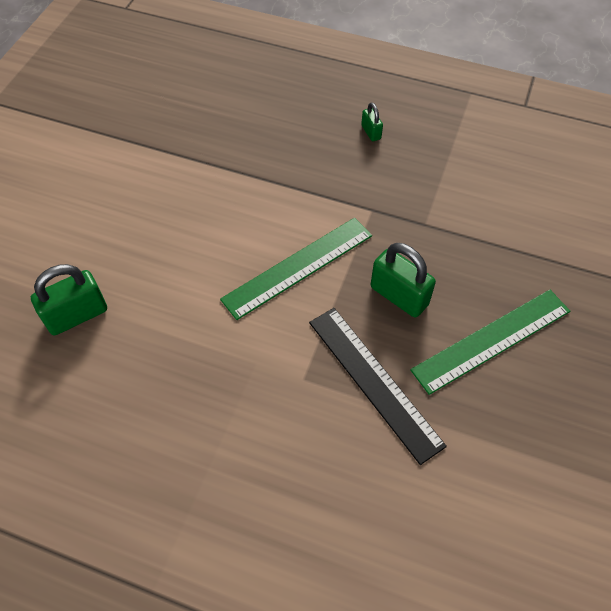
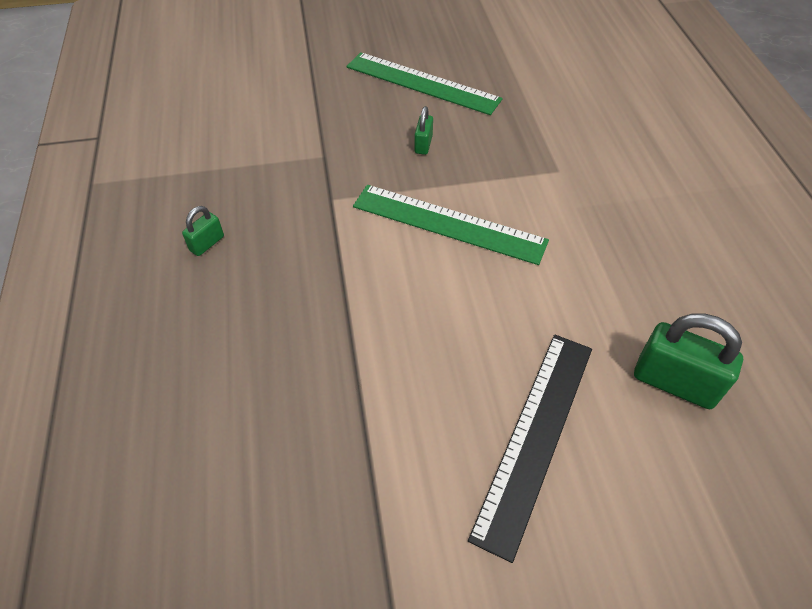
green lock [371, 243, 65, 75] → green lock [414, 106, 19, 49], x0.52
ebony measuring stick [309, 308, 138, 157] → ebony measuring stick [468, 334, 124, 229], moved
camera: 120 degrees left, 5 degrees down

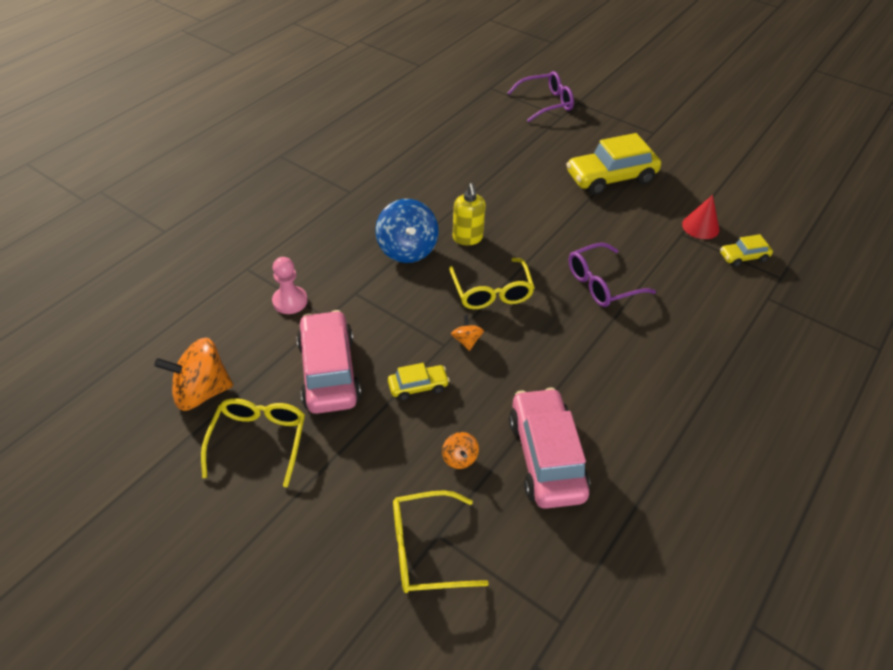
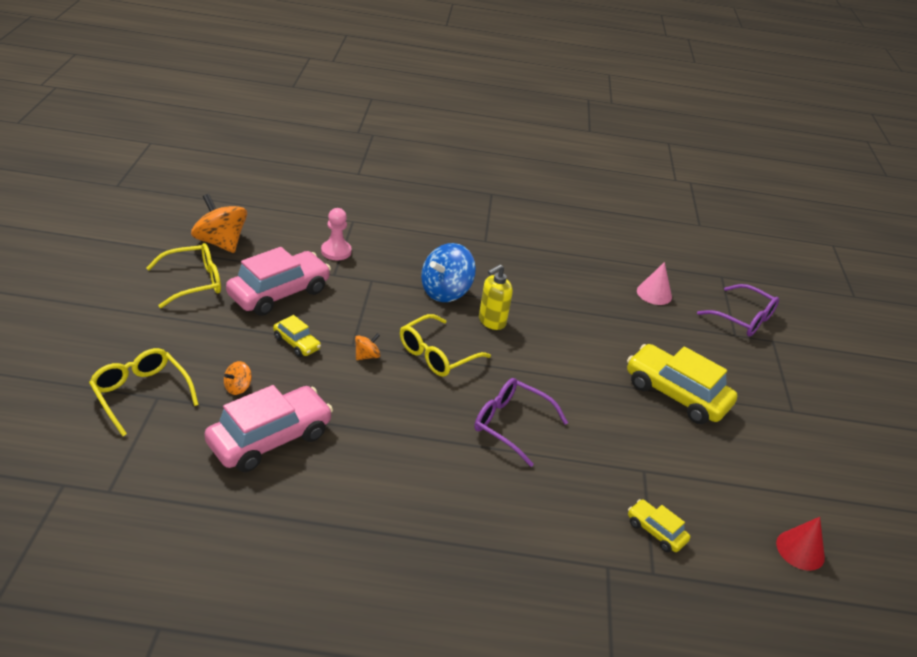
crimson cone shape [682, 195, 37, 44] → crimson cone shape [776, 517, 49, 54], moved
- → rose-pink cone shape [637, 262, 35, 43]
camera: 55 degrees right, 10 degrees down

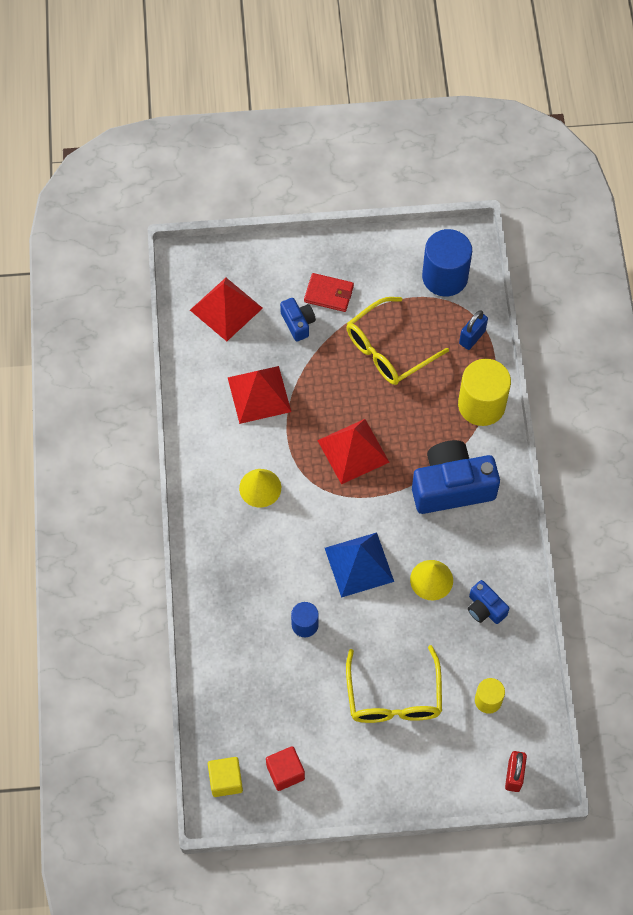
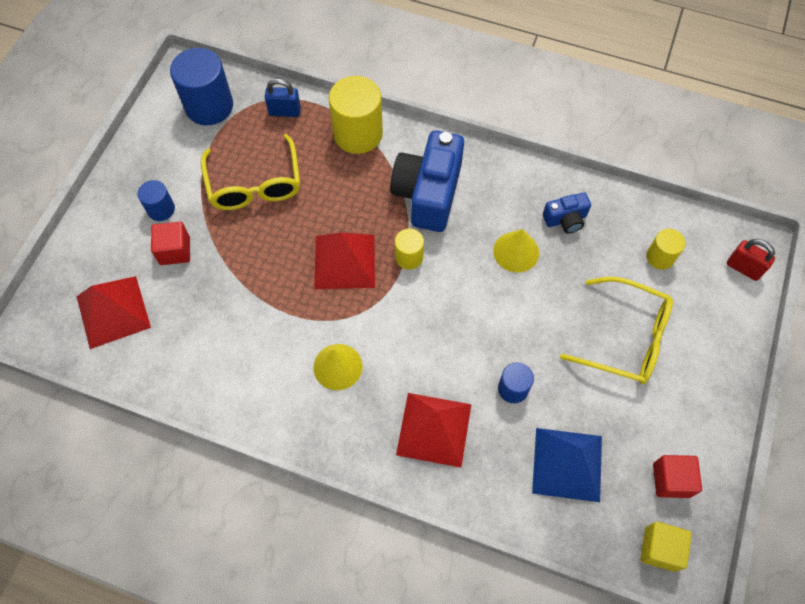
crimson billfold [304, 273, 50, 39] → blue solid cylinder [138, 180, 37, 41]
blue photo camera [280, 298, 36, 43] → crimson solid cube [151, 222, 39, 43]
blue lock [459, 310, 29, 40] → blue lock [265, 78, 36, 39], 60 degrees counterclockwise
crimson solid pyramid [228, 366, 63, 58] → crimson solid pyramid [396, 393, 75, 74], moved
blue solid pyramid [325, 532, 69, 66] → blue solid pyramid [532, 428, 70, 74], moved
- → yellow solid cylinder [395, 229, 29, 41]
camera: 65 degrees left, 0 degrees up

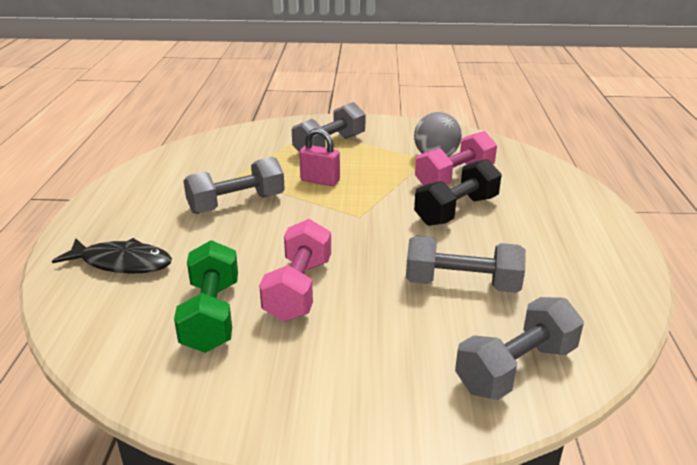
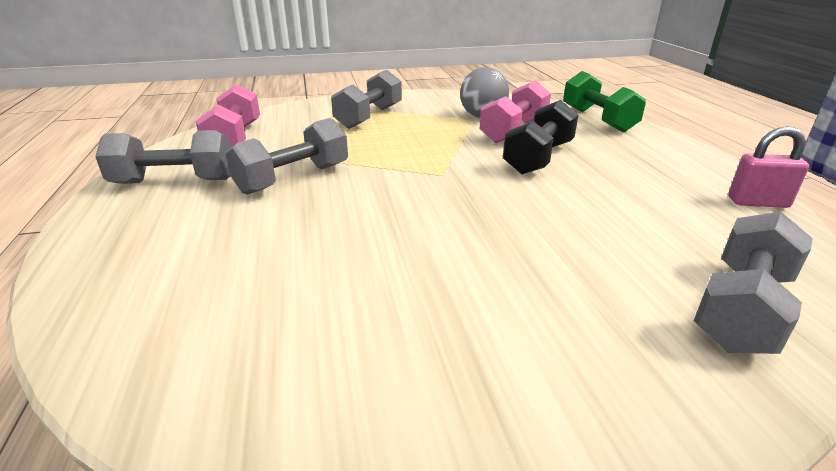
rose-pink lock [299, 128, 41, 58] → rose-pink lock [728, 126, 81, 82], moved
rose-pink dumbbell [259, 219, 72, 103] → rose-pink dumbbell [196, 84, 64, 63], moved
ash-grey dumbbell [406, 235, 120, 58] → ash-grey dumbbell [95, 130, 136, 54], moved
ebony fish figure [52, 238, 120, 36] → -
green dumbbell [174, 240, 64, 113] → green dumbbell [563, 71, 83, 61], moved
camera: 15 degrees left, 0 degrees up

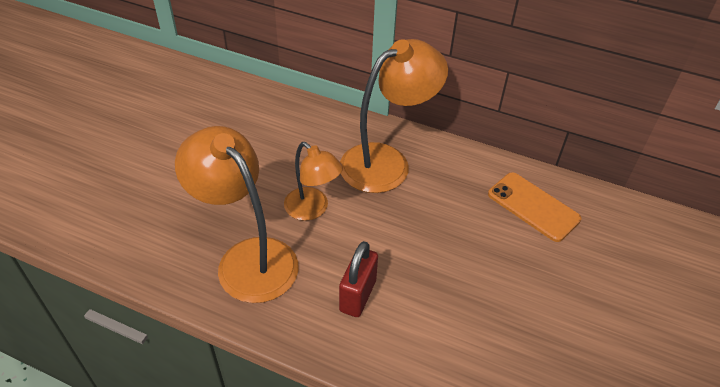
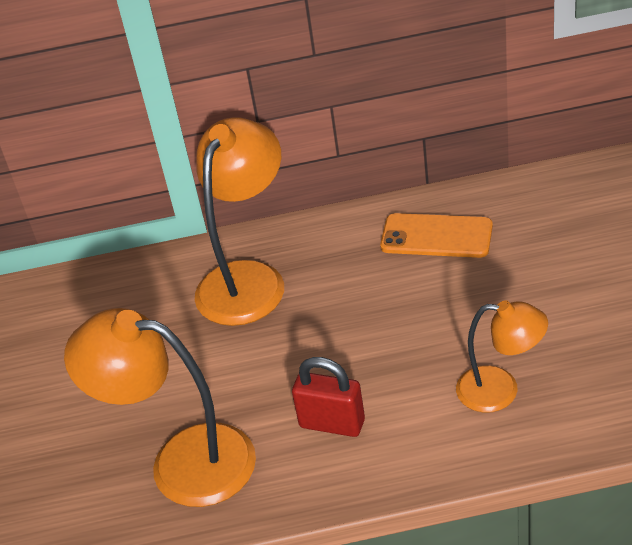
bright orange desk lamp [284, 142, 59, 79] → bright orange desk lamp [456, 300, 92, 113], moved
crimson lock [339, 241, 39, 76] → crimson lock [292, 357, 73, 80], 60 degrees counterclockwise
camera: 25 degrees left, 5 degrees down

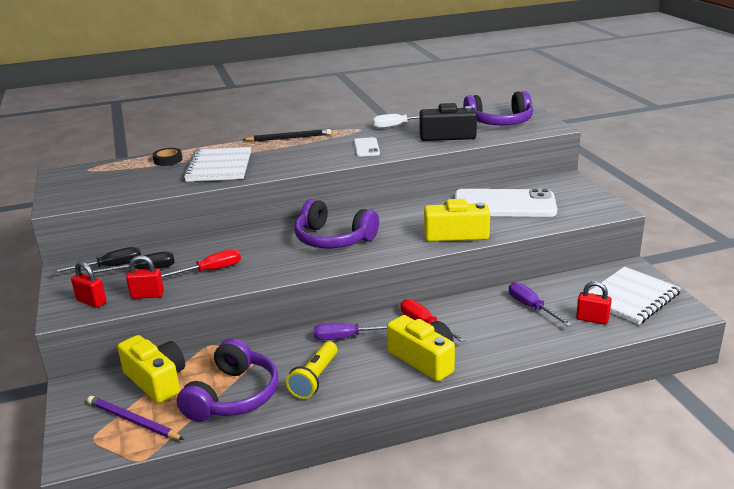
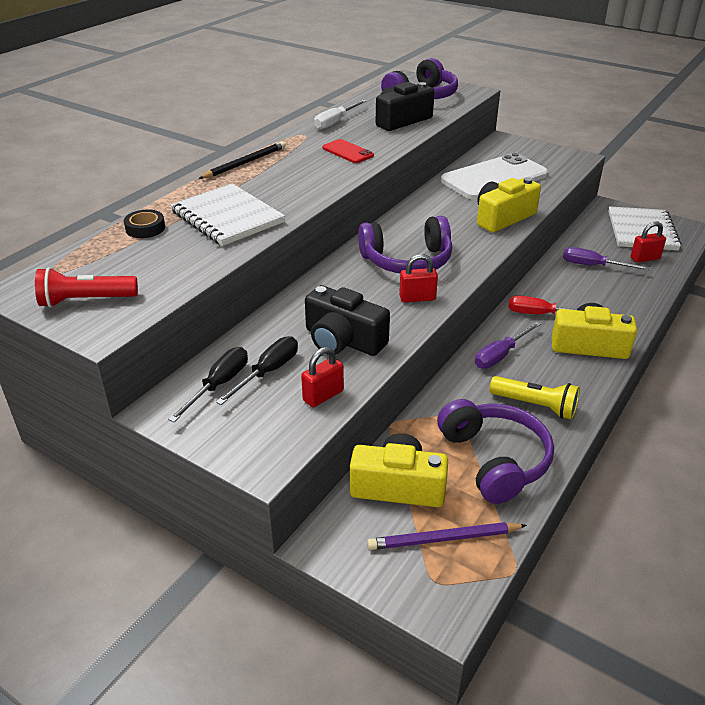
pure white mobile phone [354, 137, 26, 20] → crimson mobile phone [322, 139, 52, 24]
crimson flat screwdriver [161, 249, 80, 29] → ebony photo camera [305, 285, 85, 71]
crimson lock [71, 261, 36, 47] → crimson lock [399, 254, 39, 49], moved
yellow flashlight [286, 341, 52, 58] → yellow flashlight [490, 376, 90, 44], 45 degrees counterclockwise
- → crimson flashlight [35, 267, 103, 41]
camera: 40 degrees left, 10 degrees up

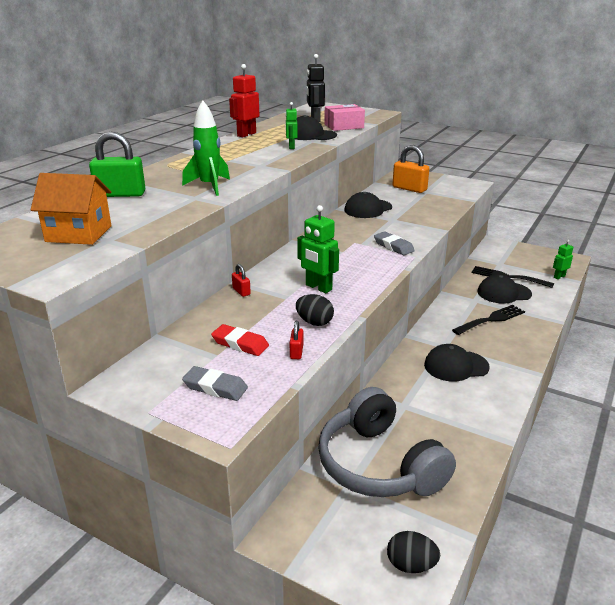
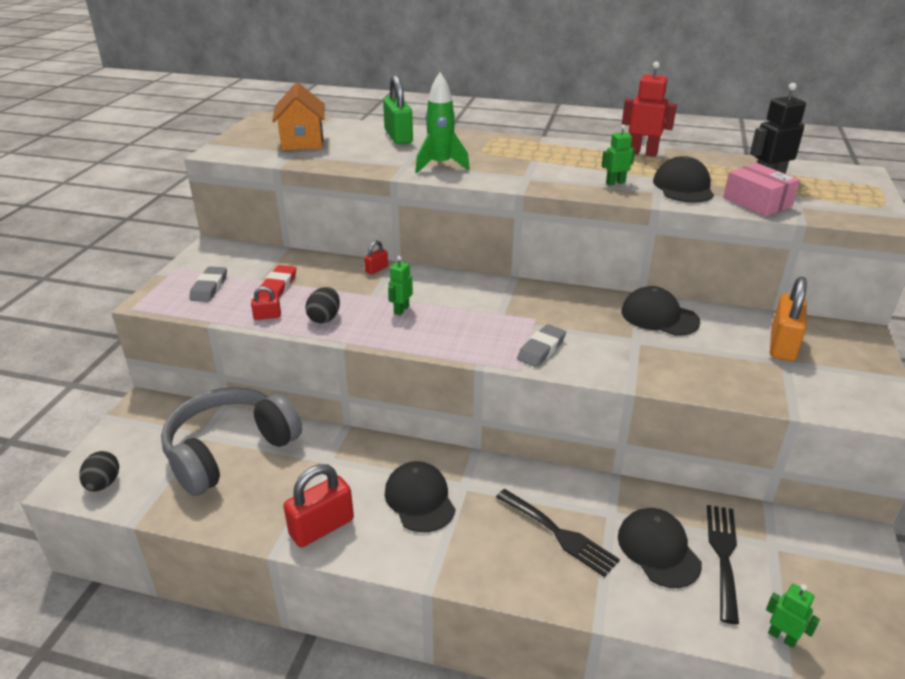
green robot [297, 205, 42, 88] → green robot [388, 256, 25, 60], x0.62
- → crimson lock [283, 464, 71, 83]
camera: 75 degrees right, 5 degrees up

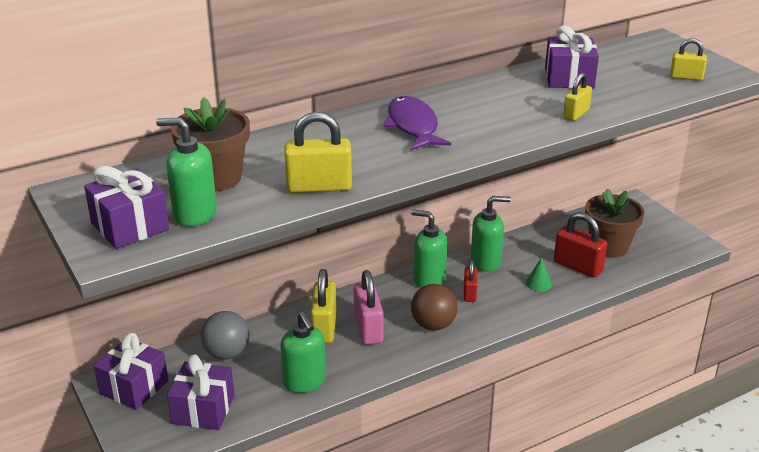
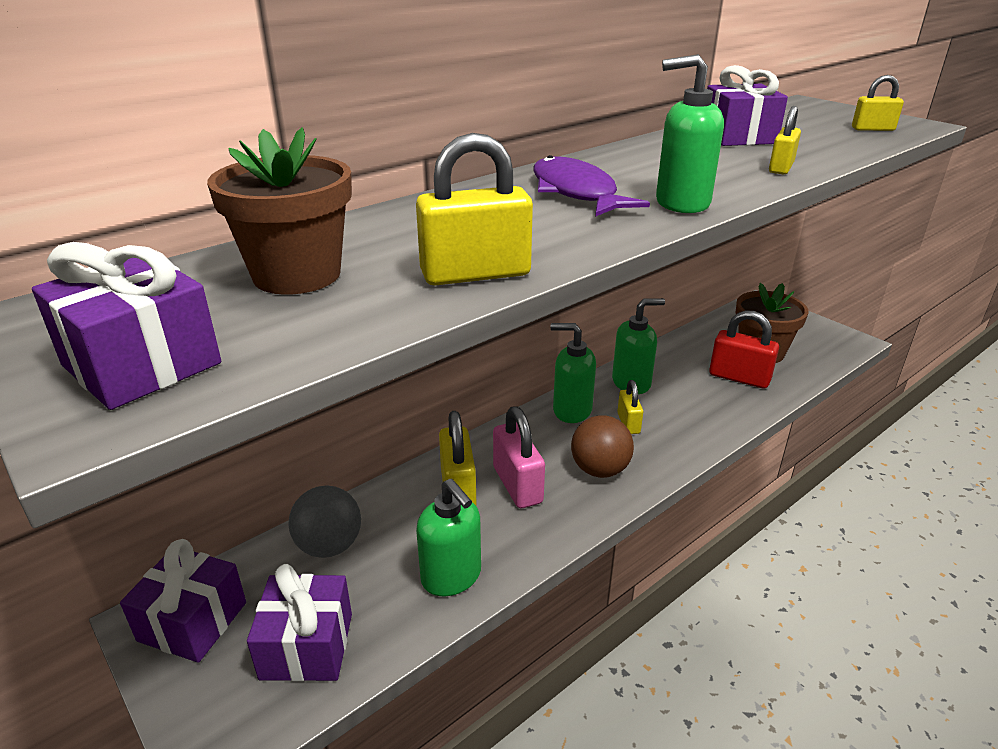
green soap pump [156, 117, 61, 109] → green soap pump [656, 54, 68, 159], moved
green cone shape [526, 257, 26, 34] → -
crimson lock [464, 260, 13, 42] → yellow lock [617, 380, 26, 54]
camera: 10 degrees left, 0 degrees up

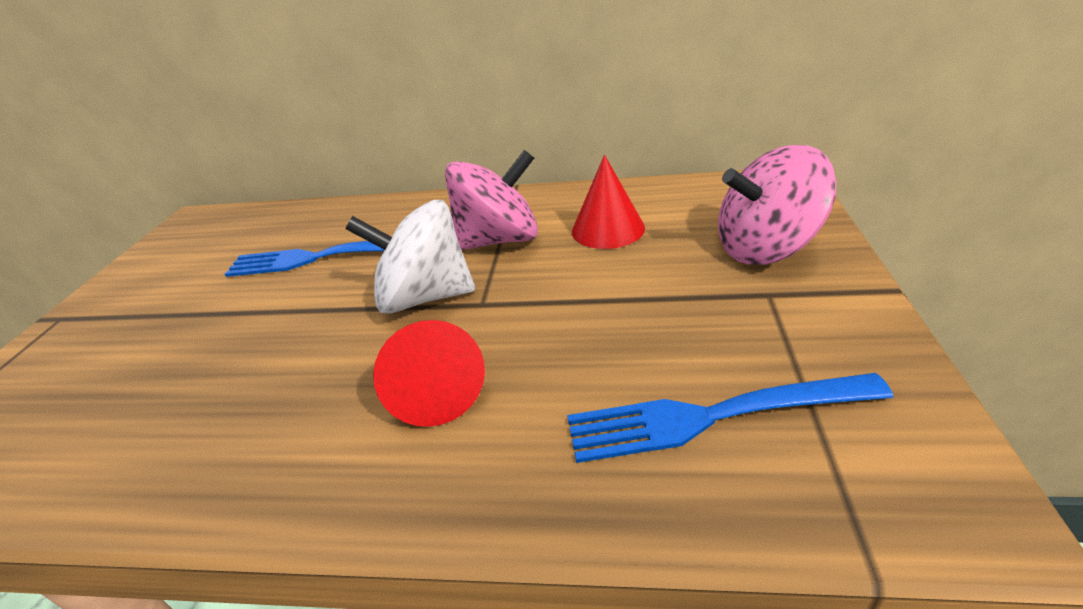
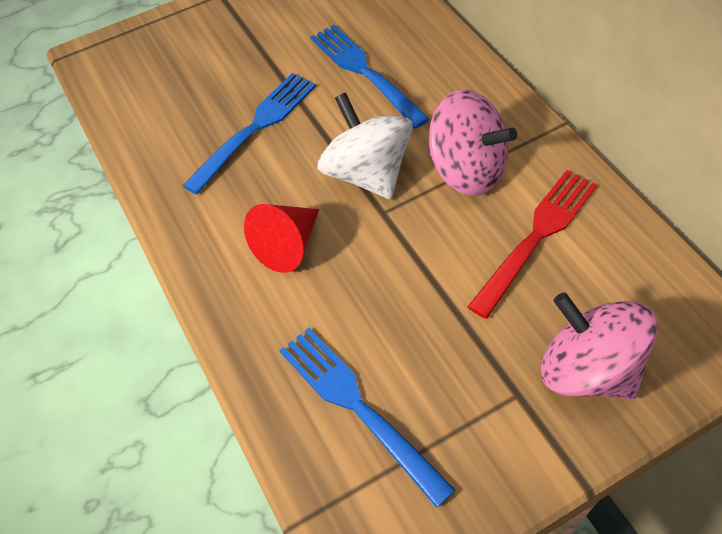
crimson cone shape [572, 155, 73, 94] → crimson table fork [467, 170, 130, 149]
- → blue table fork [182, 73, 134, 122]
camera: 55 degrees right, 20 degrees up

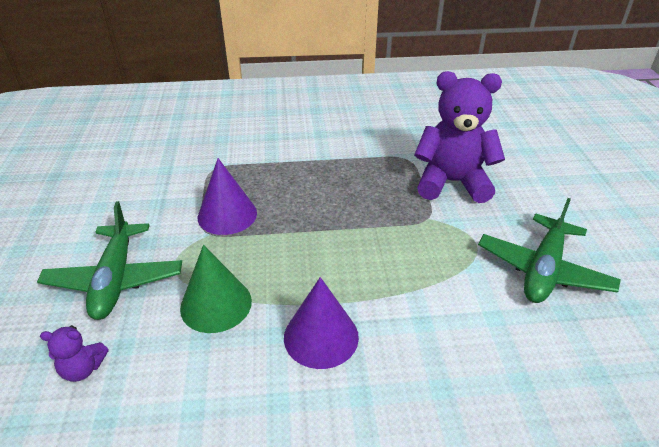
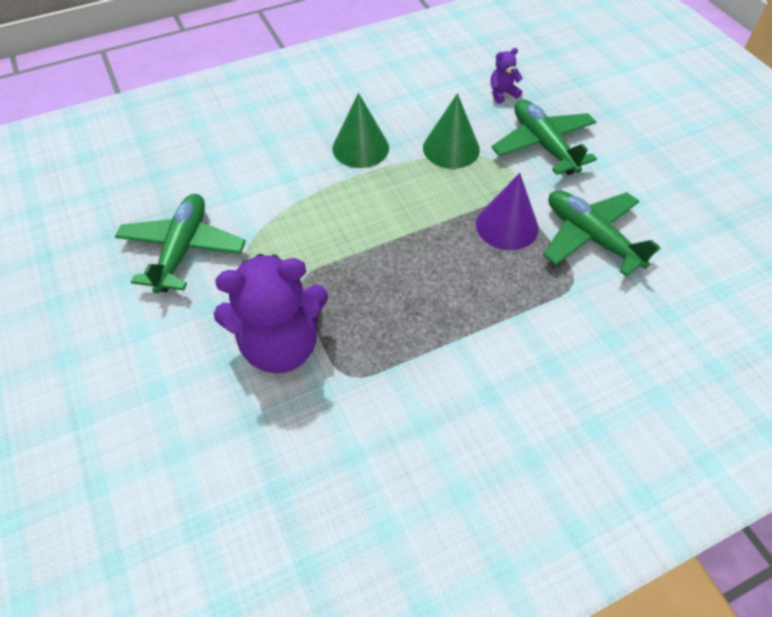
purple cone shape [284, 277, 75, 92] → green cone shape [332, 93, 57, 75]
- → green aeroplane [543, 190, 117, 87]
camera: 160 degrees right, 15 degrees up

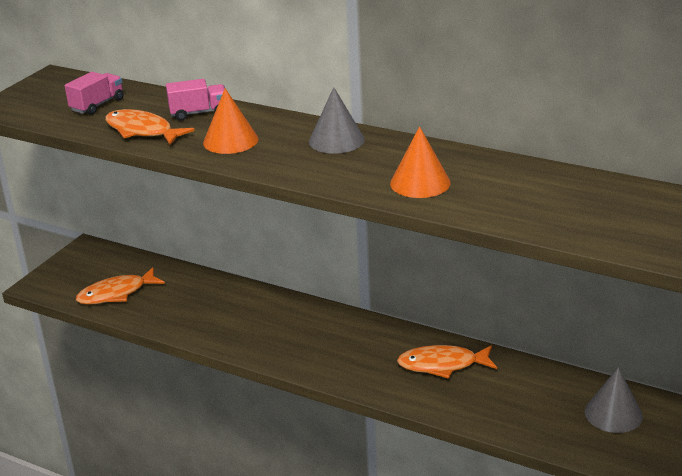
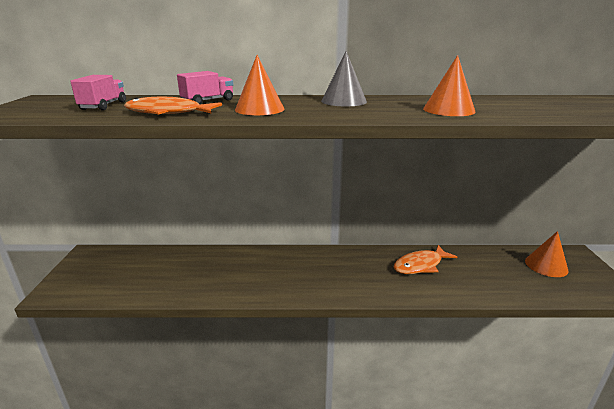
bright orange fish figure [76, 267, 89, 38] → -
ash-grey cone shape [585, 367, 58, 66] → bright orange cone shape [525, 231, 44, 46]
camera: 30 degrees left, 5 degrees down

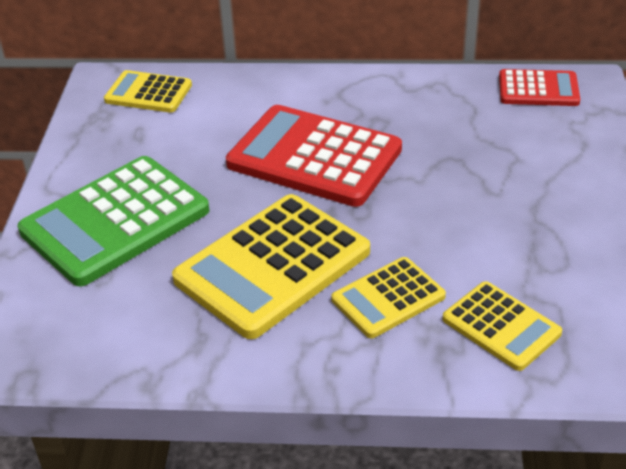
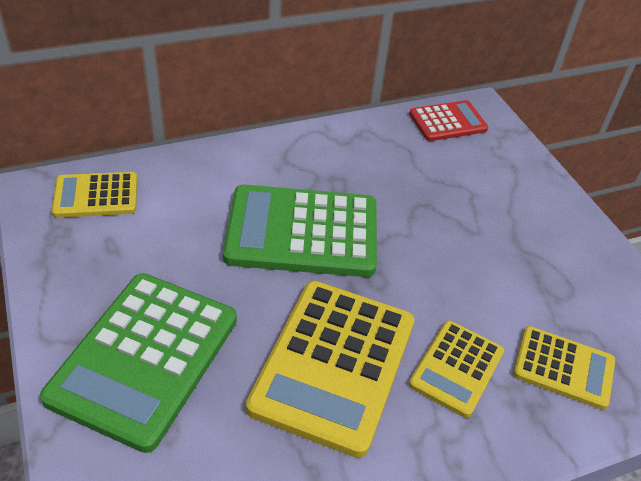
crimson adding machine [226, 105, 176, 102] → green adding machine [223, 185, 154, 92]
camera: 30 degrees left, 5 degrees up

